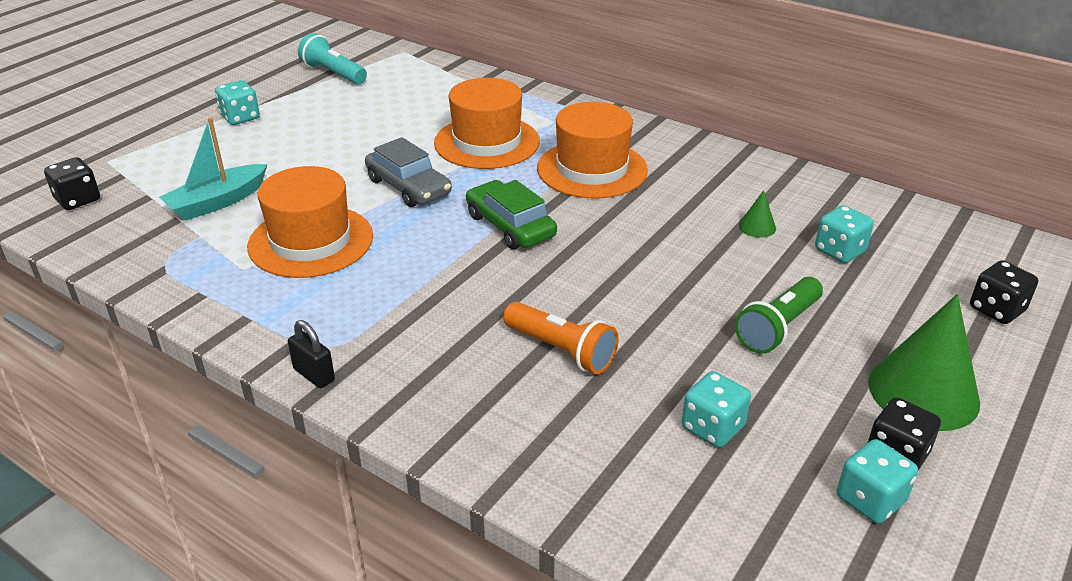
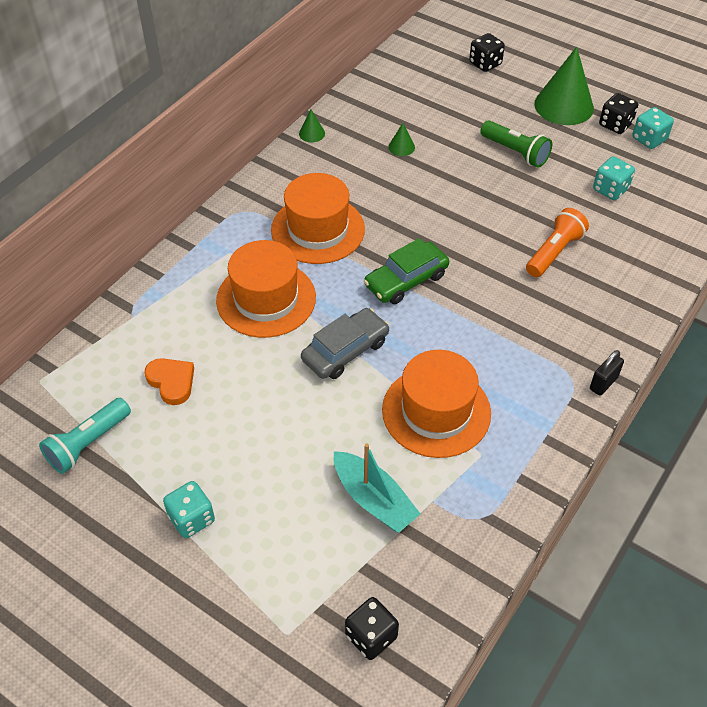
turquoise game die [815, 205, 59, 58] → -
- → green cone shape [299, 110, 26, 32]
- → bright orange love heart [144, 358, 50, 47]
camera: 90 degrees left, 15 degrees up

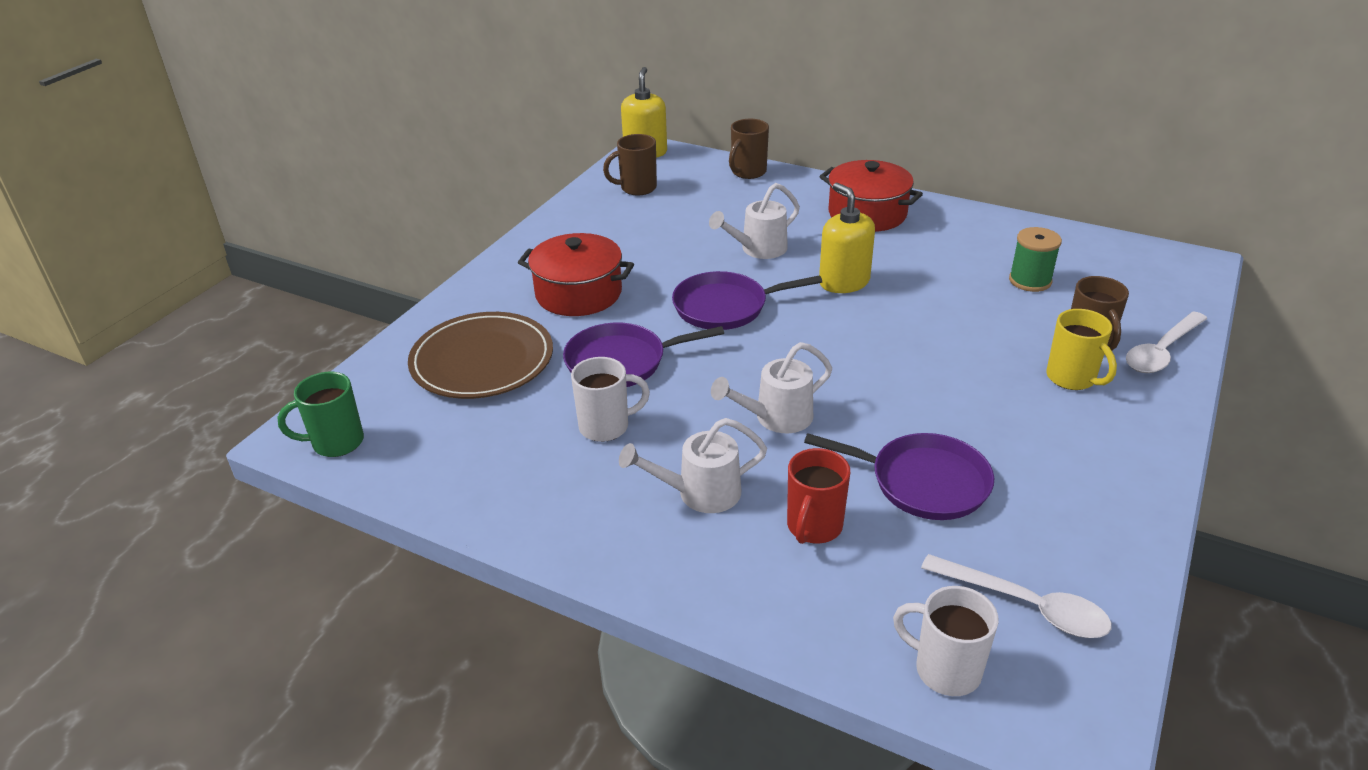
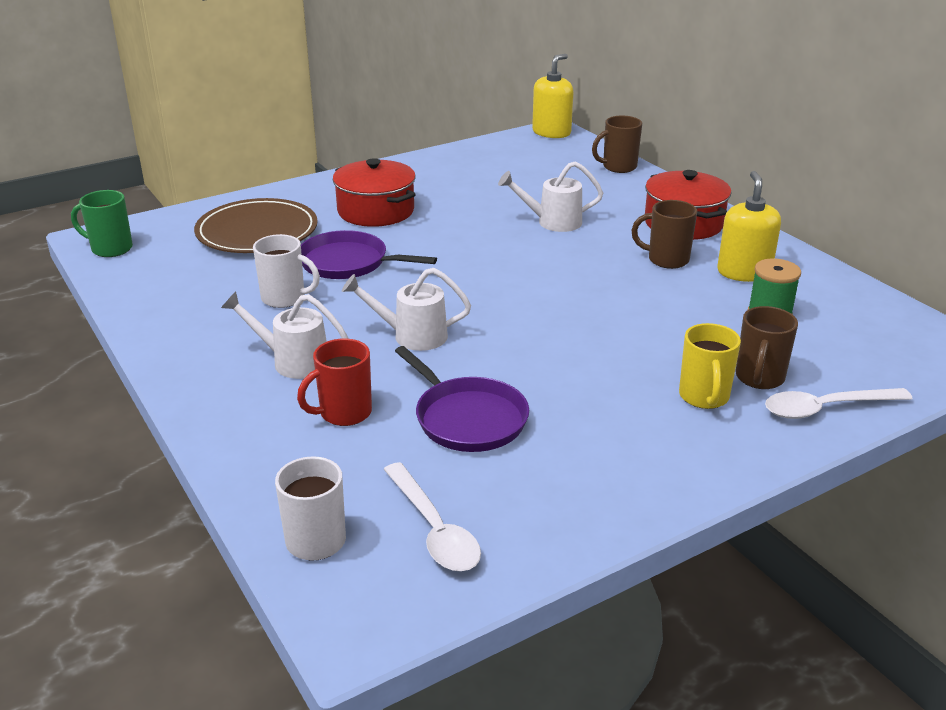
dark brown mug [603, 134, 54, 61] → dark brown mug [631, 200, 66, 69], moved
yellow soap pump [819, 183, 56, 110] → yellow soap pump [717, 171, 64, 111], moved
purple frying pan [672, 271, 150, 59] → -
camera: 30 degrees right, 5 degrees down

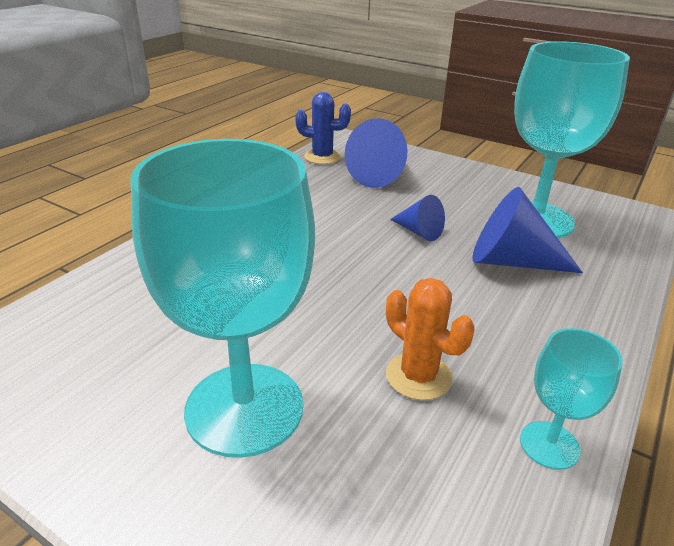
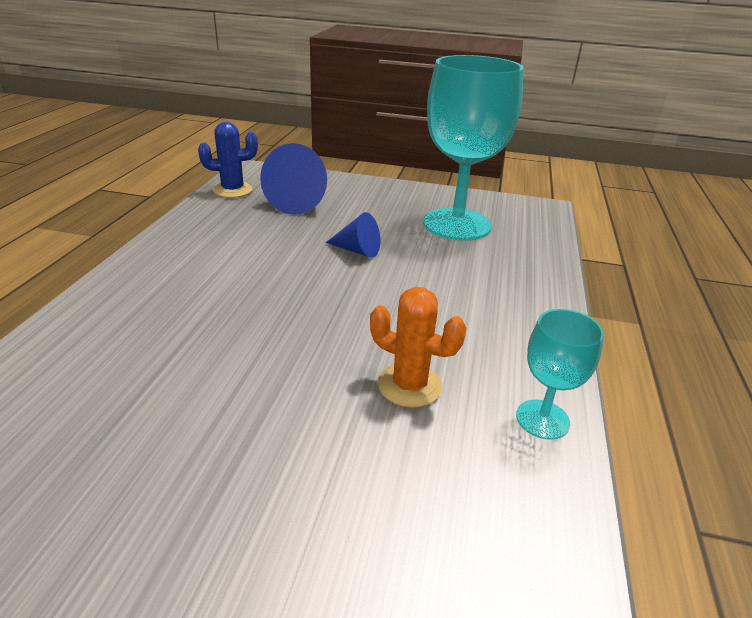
turquoise chalice [130, 139, 185, 319] → -
blue cone shape [472, 187, 111, 86] → -
camera: 20 degrees left, 0 degrees up

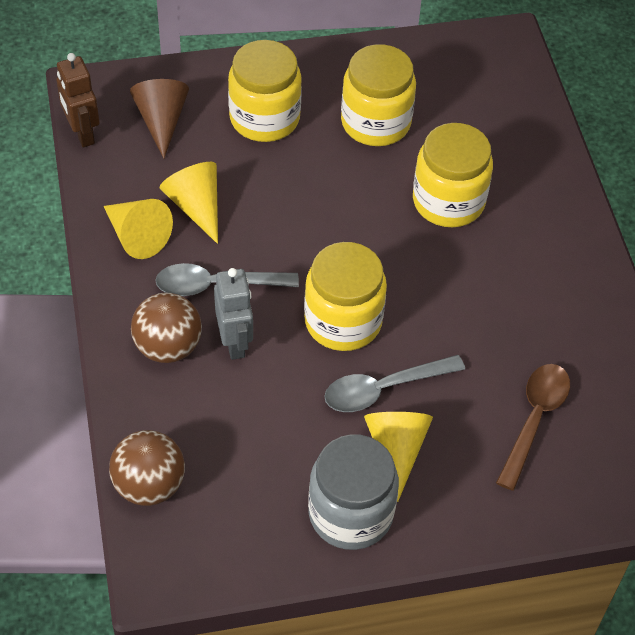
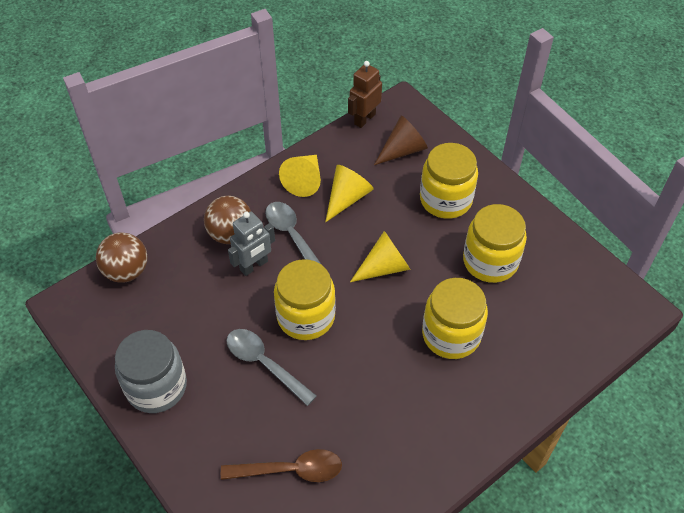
yellow cone shape [364, 412, 69, 90] → yellow cone shape [350, 231, 61, 51], moved
camera: 65 degrees right, 0 degrees up

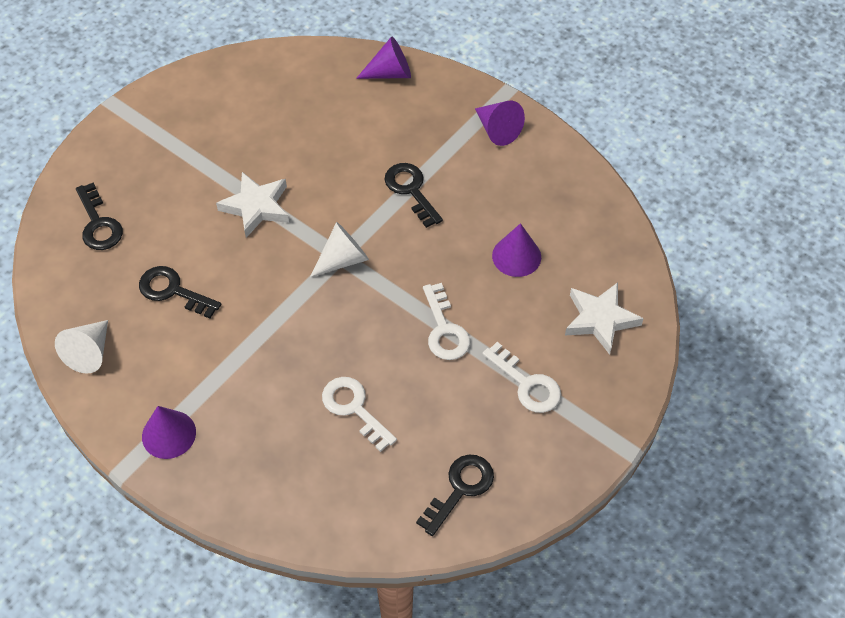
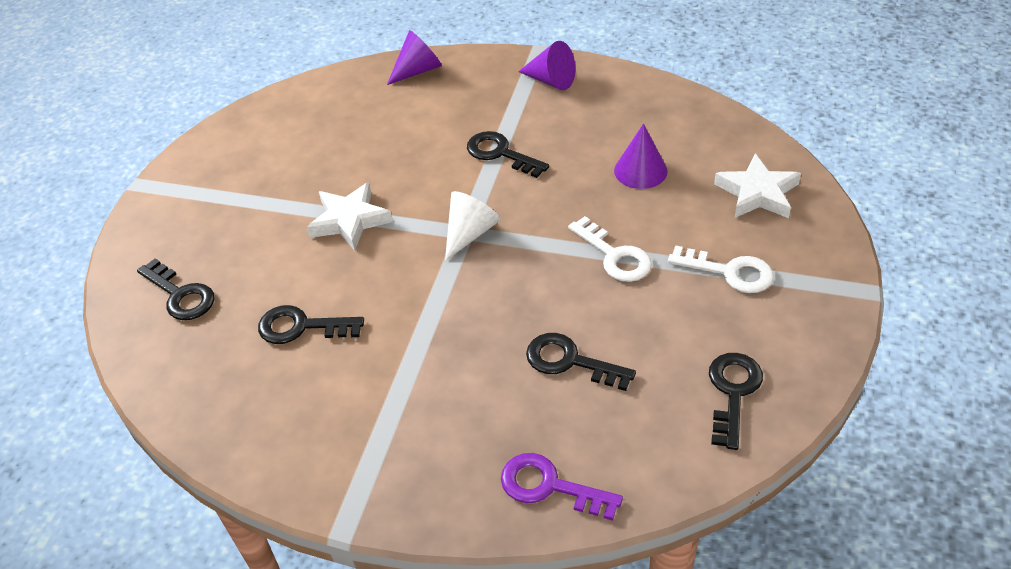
pure white cone shape [55, 320, 53, 54] → -
pure white key [322, 377, 75, 75] → ebony key [526, 333, 110, 58]
purple cone shape [142, 406, 54, 53] → -
- → purple key [501, 453, 122, 68]
camera: 20 degrees left, 10 degrees down

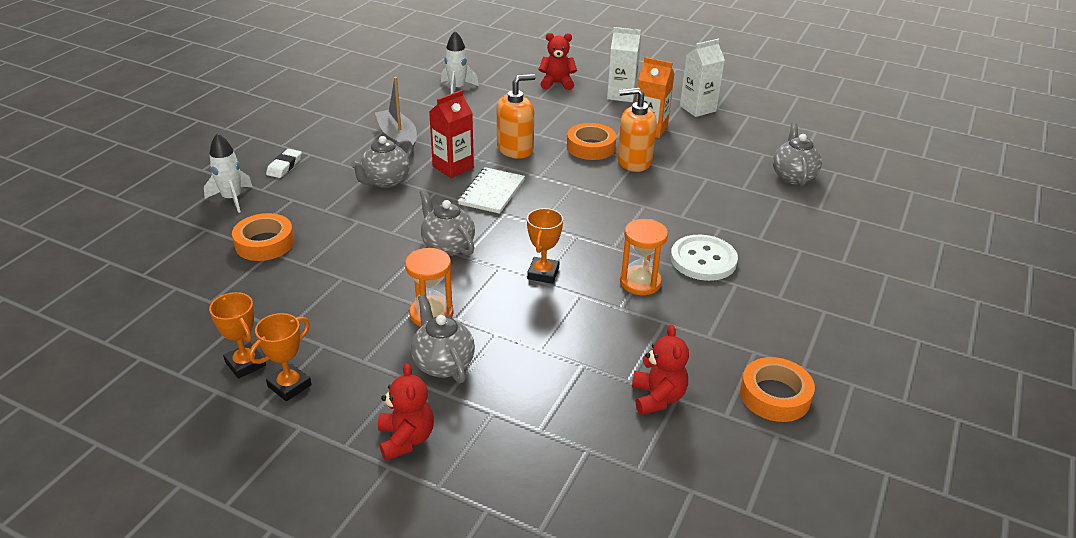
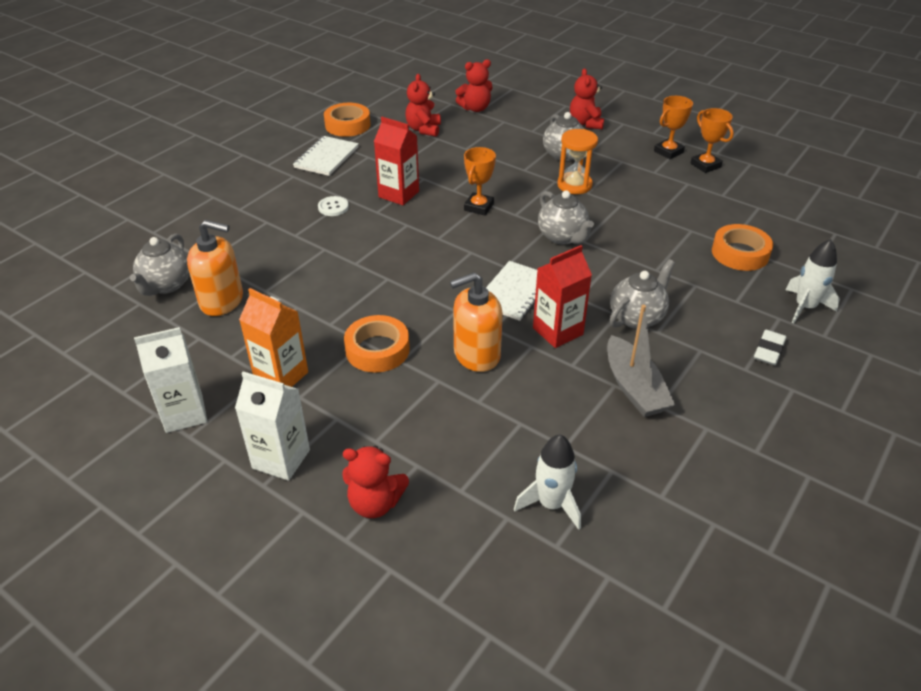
bright orange soap pump [617, 87, 40, 85] → bright orange soap pump [187, 220, 56, 96], moved
bright orange sandglass [620, 219, 48, 76] → crimson juice carton [374, 117, 45, 88]
pure white shirt button [671, 235, 67, 46] → pure white shirt button [318, 196, 31, 20], x0.52
- → crimson teddy [455, 59, 38, 53]
- → pure white notebook [293, 136, 66, 40]
camera: 170 degrees left, 5 degrees up

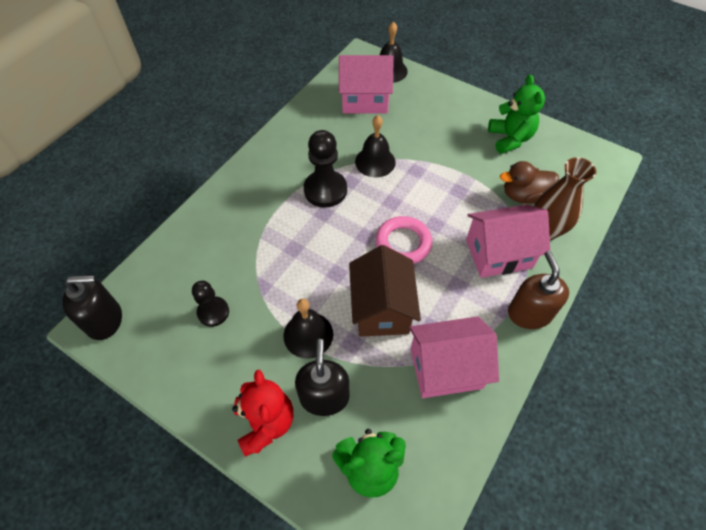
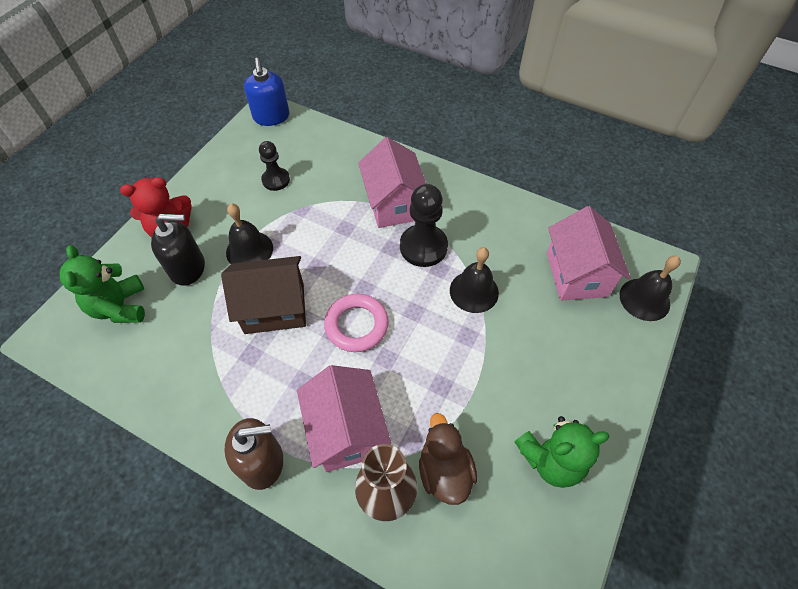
ebony soap pump [62, 275, 60, 65] → blue soap pump [244, 58, 45, 68]
rose-pink cottage [409, 316, 90, 82] → rose-pink cottage [358, 137, 68, 91], moved
camera: 85 degrees right, 0 degrees up

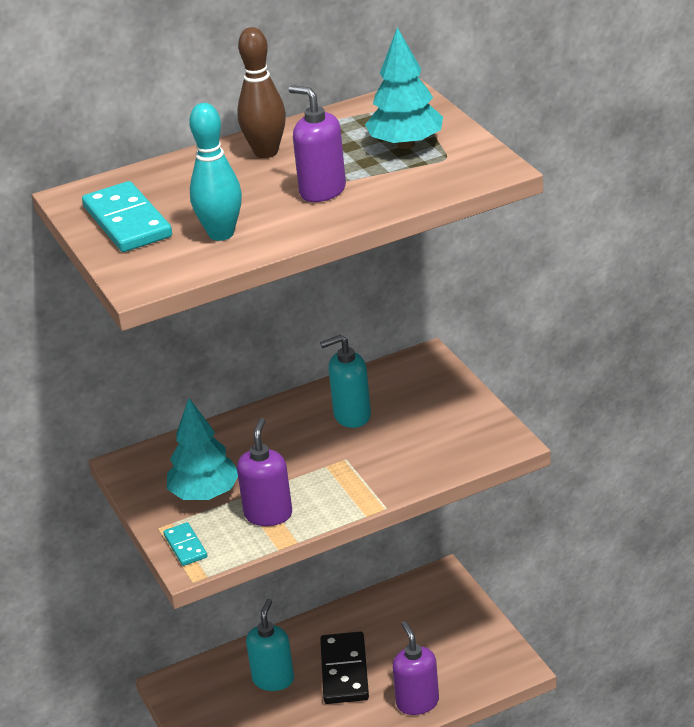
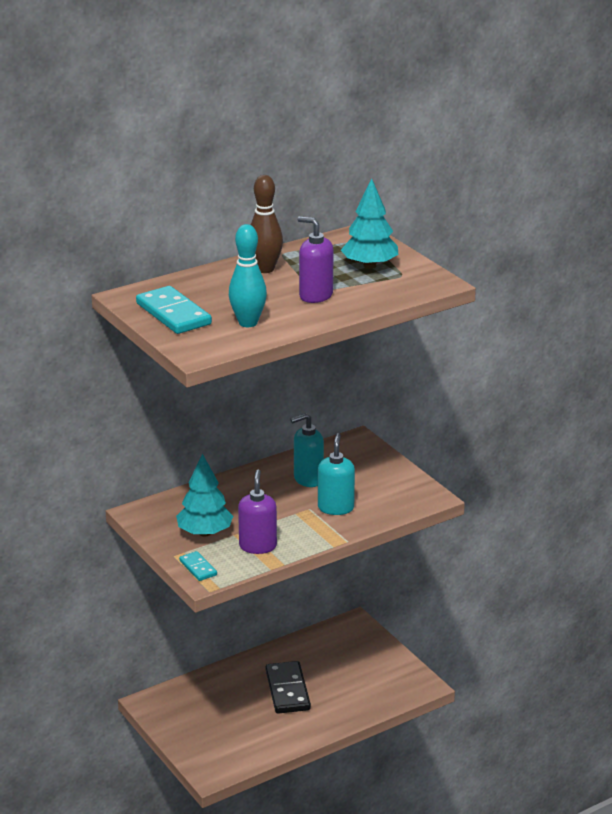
turquoise soap pump [246, 599, 48, 92] → turquoise soap pump [318, 433, 37, 82], moved
purple soap pump [392, 621, 47, 94] → -
camera: 10 degrees left, 5 degrees down

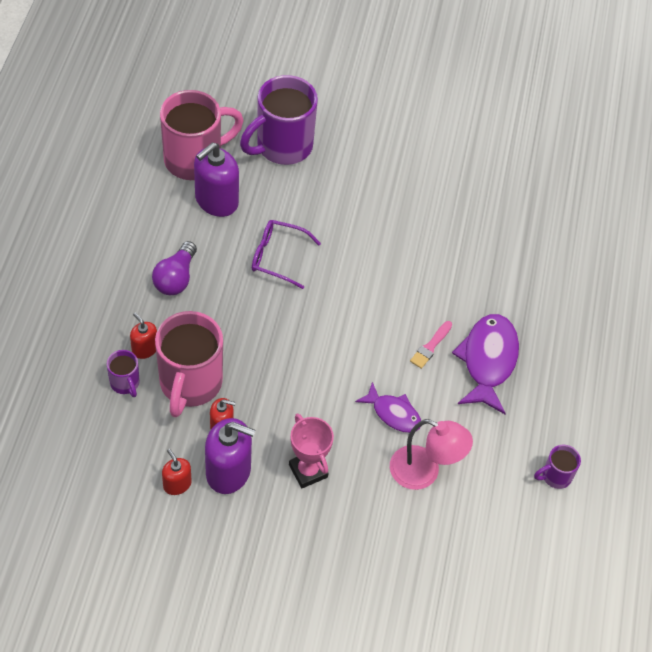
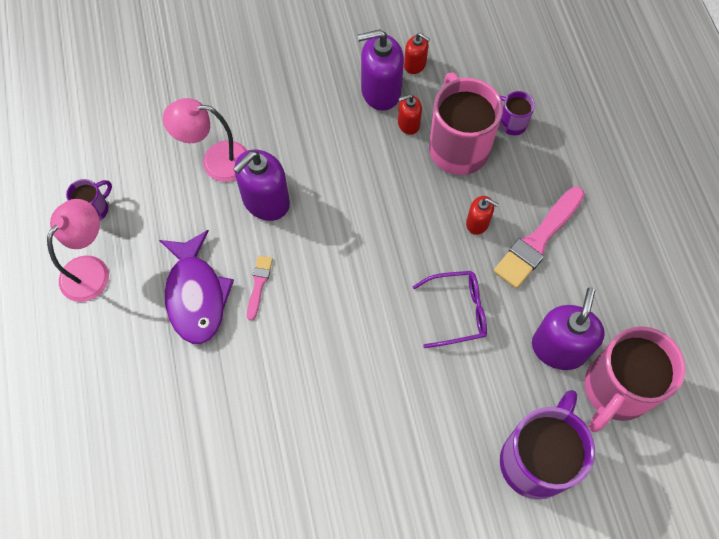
purple lightbulb [152, 241, 45, 54] → rose-pink brush [493, 187, 92, 102]
crimson soap pump [130, 313, 27, 46] → crimson soap pump [466, 196, 33, 39], moved
purple fish figure [355, 382, 66, 51] → purple soap pump [233, 149, 57, 72]
rose-pink award cup [289, 414, 45, 74] → -
- → rose-pink desk lamp [47, 199, 62, 103]
camera: 160 degrees right, 10 degrees up

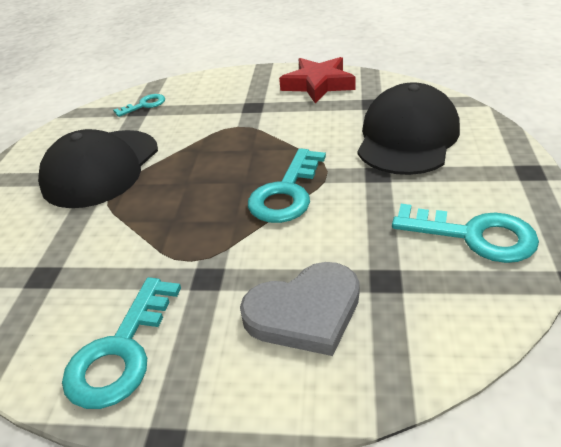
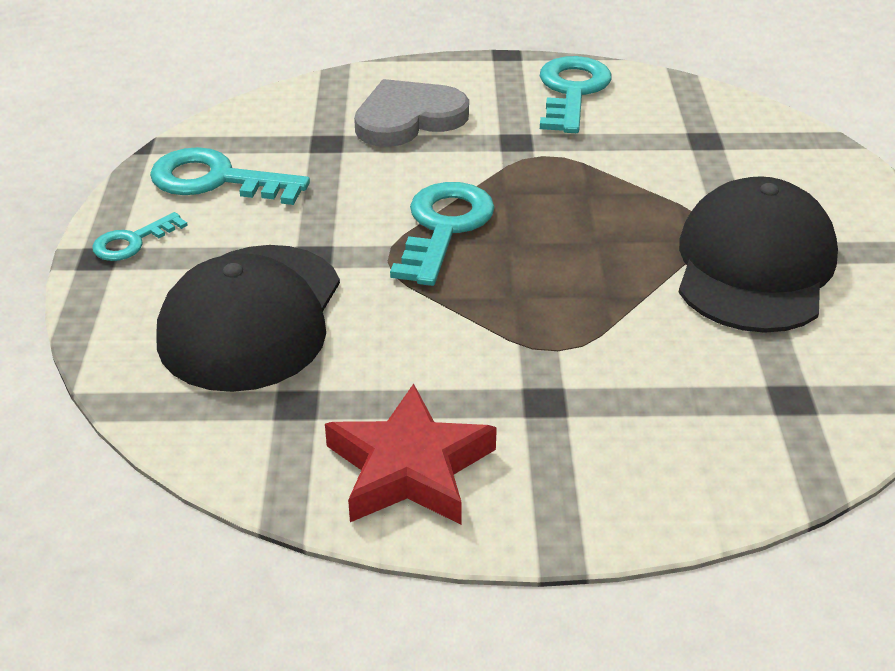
turquoise key [113, 94, 52, 23] → turquoise key [92, 212, 96, 49], moved
camera: 170 degrees right, 0 degrees up

